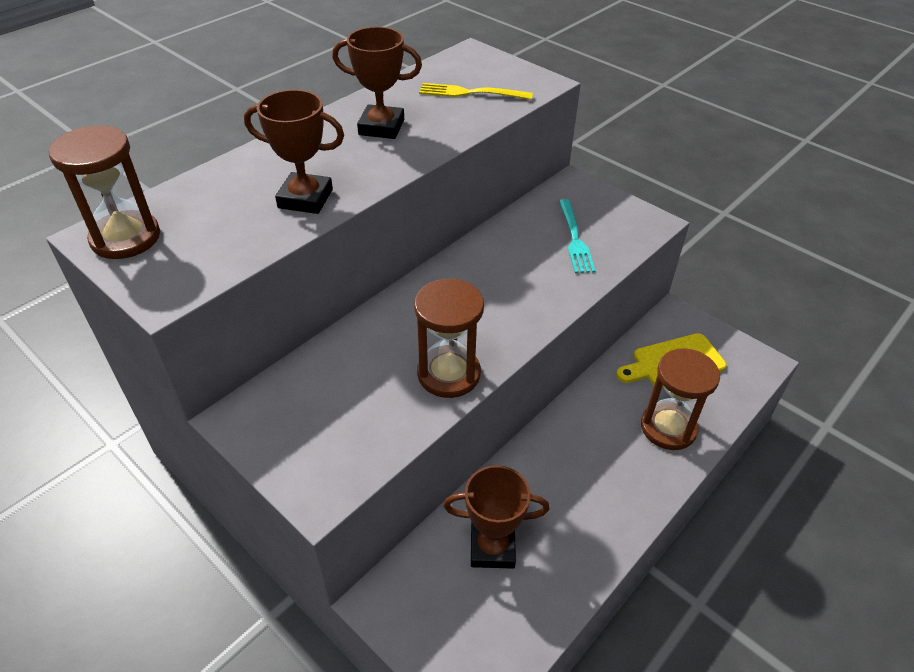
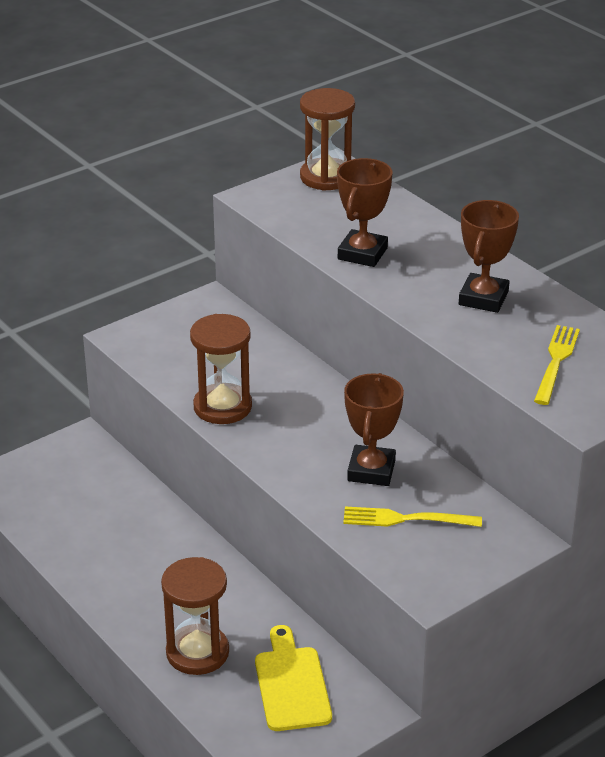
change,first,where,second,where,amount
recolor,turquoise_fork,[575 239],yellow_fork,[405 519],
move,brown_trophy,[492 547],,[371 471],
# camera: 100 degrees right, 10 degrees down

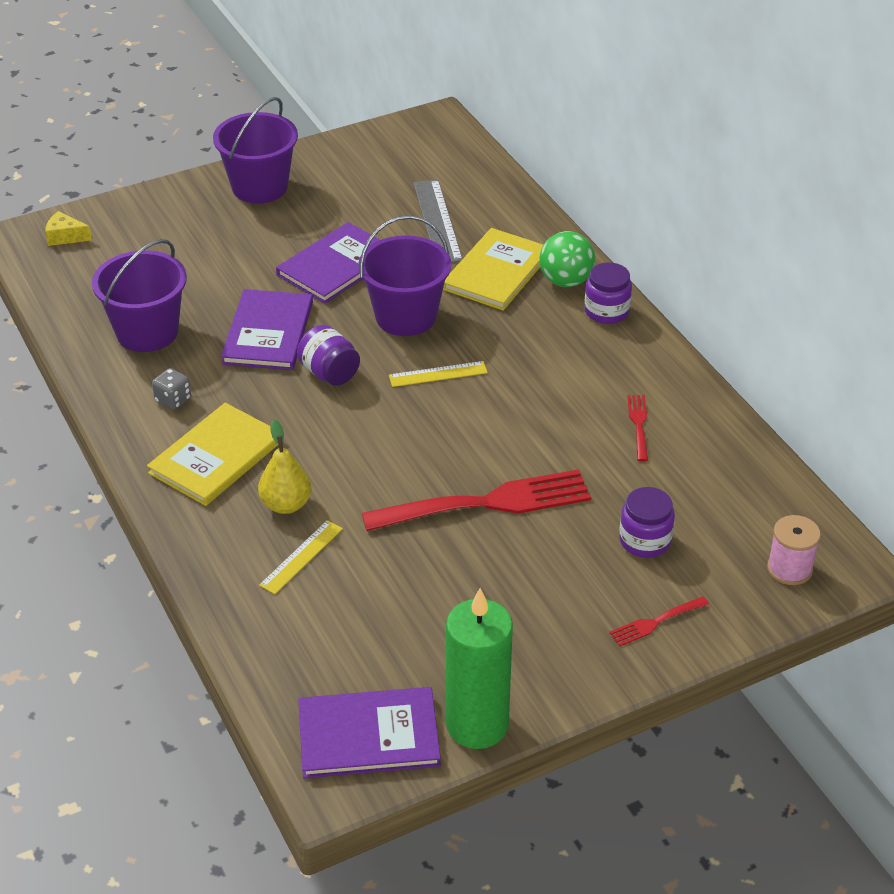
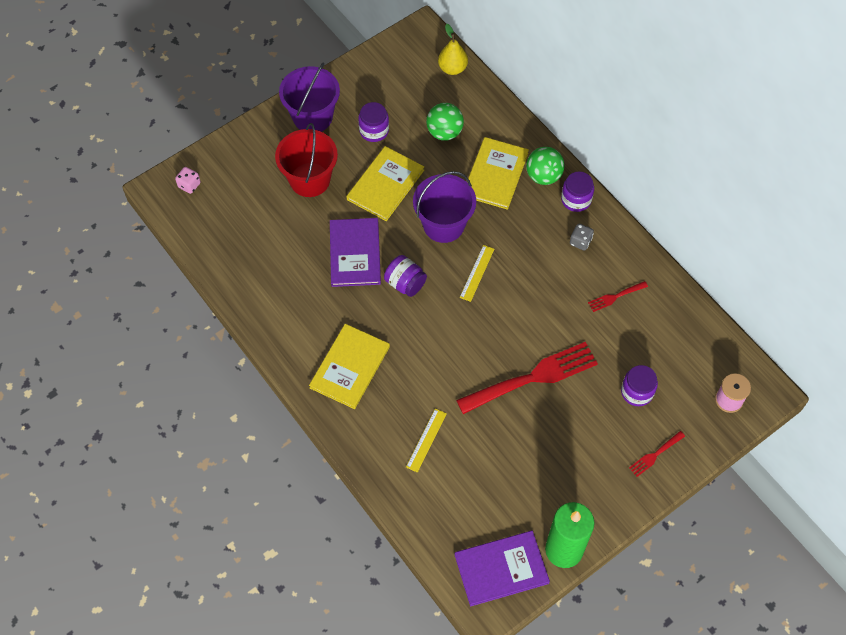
change,first,where,second,where,amount
replace,yellow_cheese,[65 237],pink_dice,[189 185],
insert,,,red_bucket,[309 180],
recolor,purple_book,[336 266],yellow_book,[385 185],
insert,,,purple_jar,[374 130],
replace,grey_ruler,[437 221],green_ball,[444 132],
move,yellow_pear,[286 504],,[452 68],
rotate,yellow_ruler,[438 374],,[477 273],45 degrees counterclockwise
move,grey_dice,[173 400],,[580 242],
rotate,red_fork,[639 425],,[615 296],105 degrees counterclockwise
delete,purple_bucket,[147 332],,,
# camera: 10 degrees left, 20 degrees up

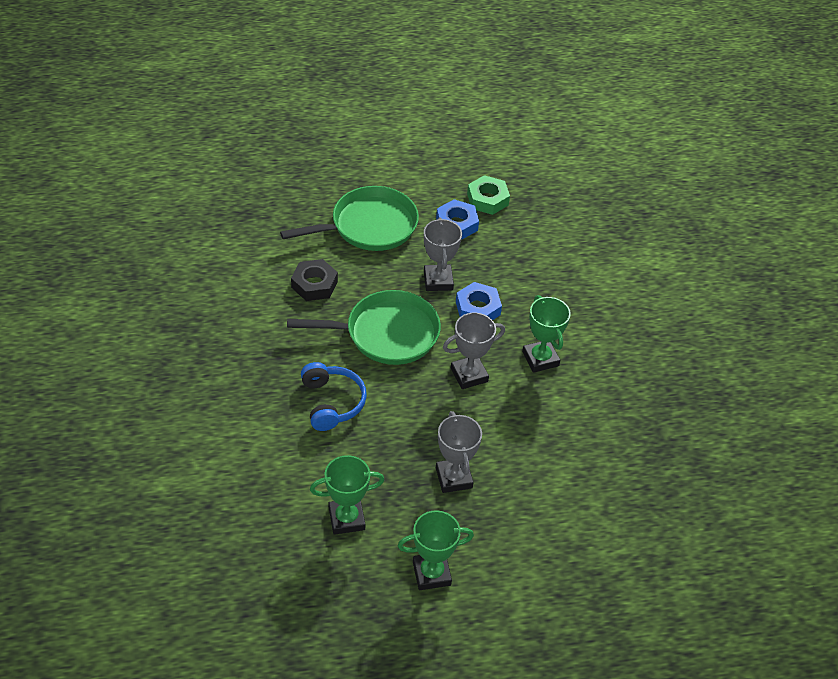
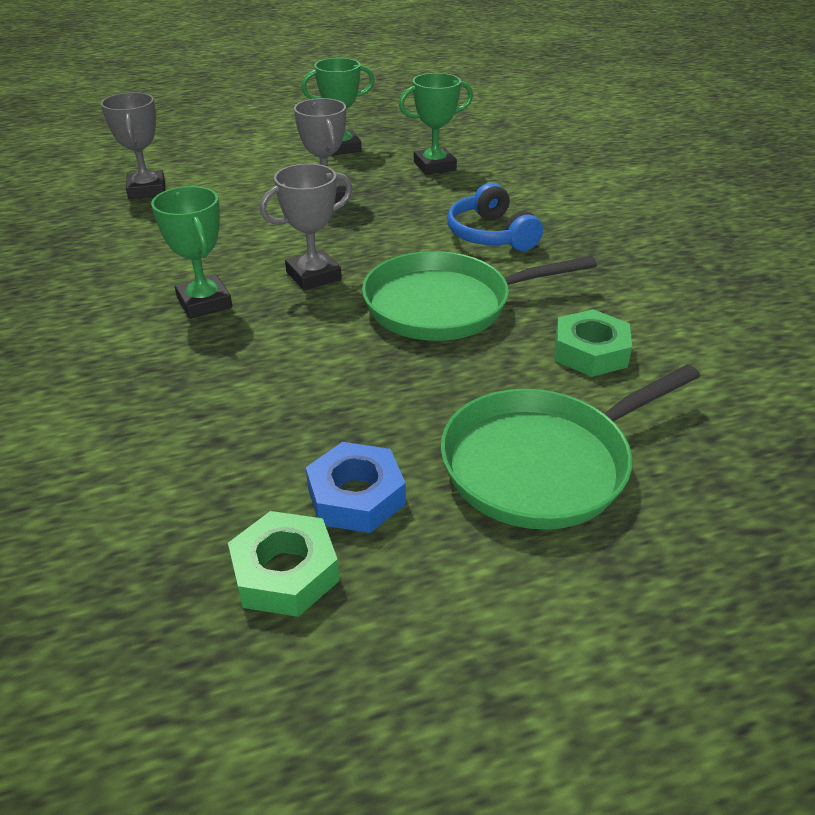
change,first,where,second,where,amount
move,grey_trophy,[438 281],,[147 190],
recolor,black_nut,[314 284],green_nut,[590 352],
delete,blue_nut,[478 308],,,
# camera: 175 degrees right, 10 degrees down

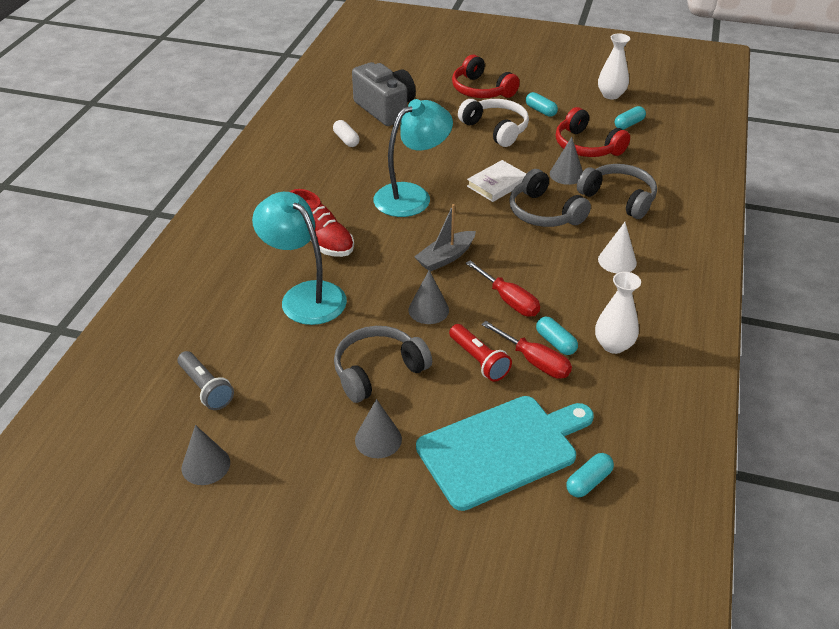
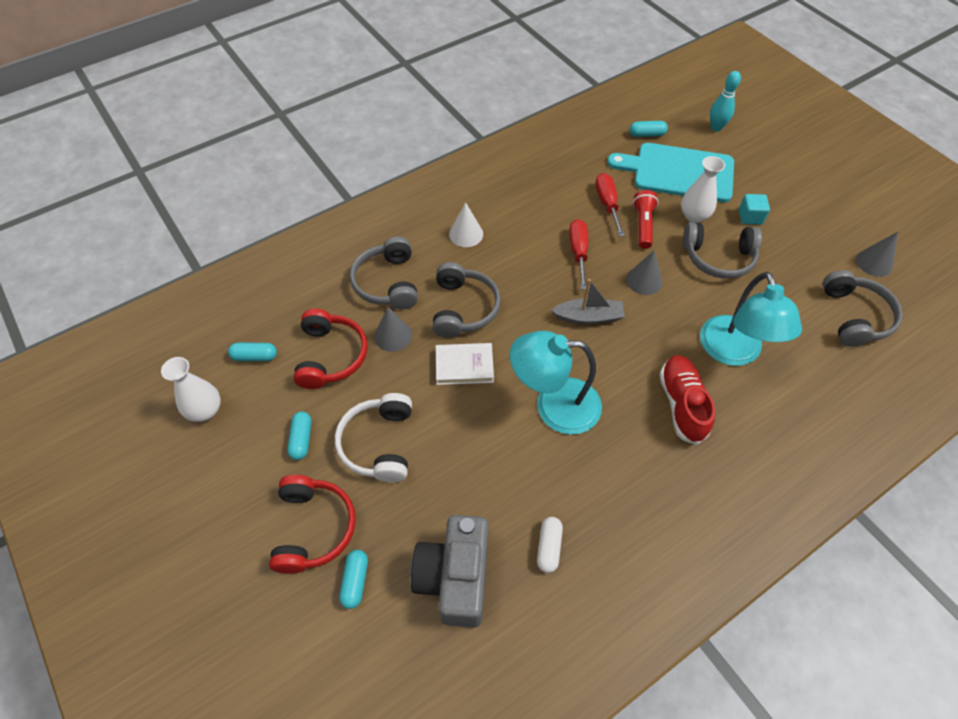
change,first,where,second,where,amount
move,turquoise_capsule,[555 342],,[355 581],
move,white_vase,[613 345],,[694 216],
insert,,,turquoise_bowling_pin,[716 127],
replace,grey_cone,[378 439],turquoise_cube,[750 217],
replace,grey_flashlight,[206 388],grey_headphones,[854 316],
# camera: 140 degrees left, 15 degrees up

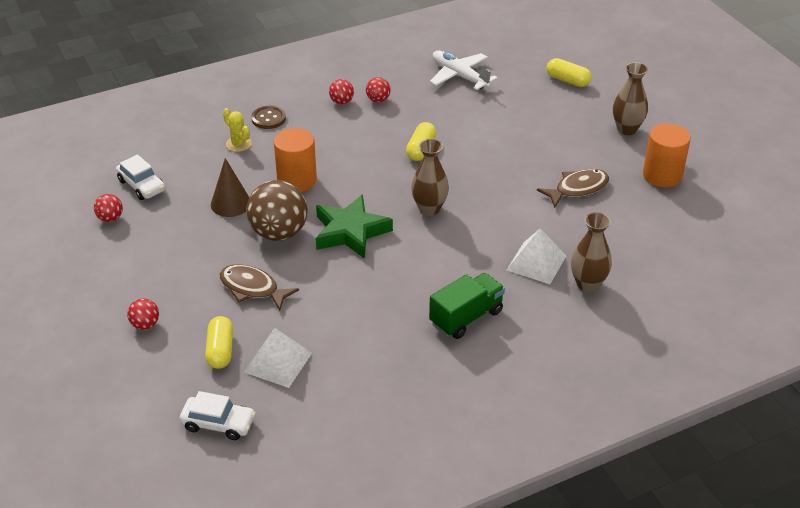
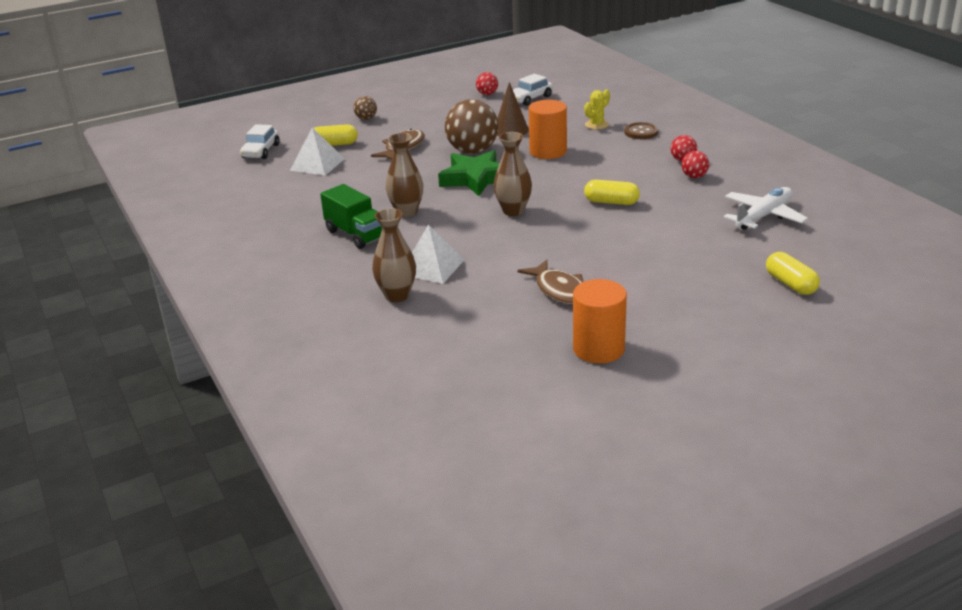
change,first,where,second,where,amount
recolor,red_ball,[145 324],brown_ball,[366 119],
move,brown_vase,[626 129],,[406 212],
rotate,yellow_capsule,[567 80],,[790 284],60 degrees counterclockwise
# camera: 90 degrees right, 10 degrees down

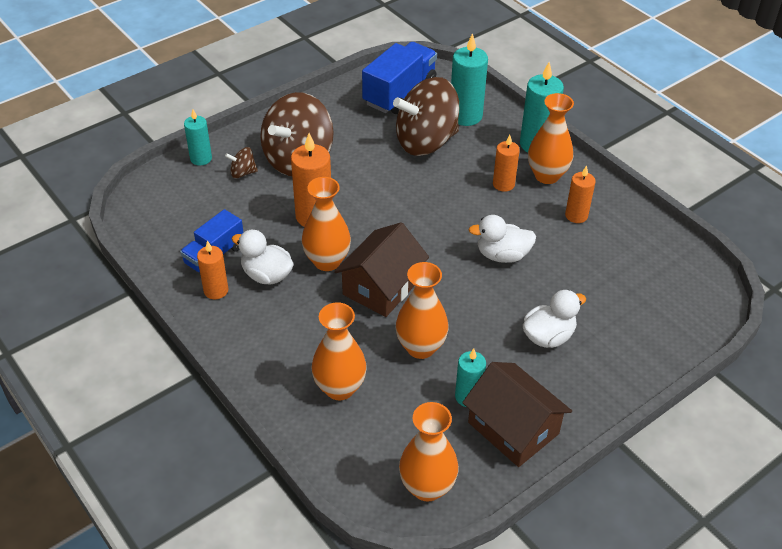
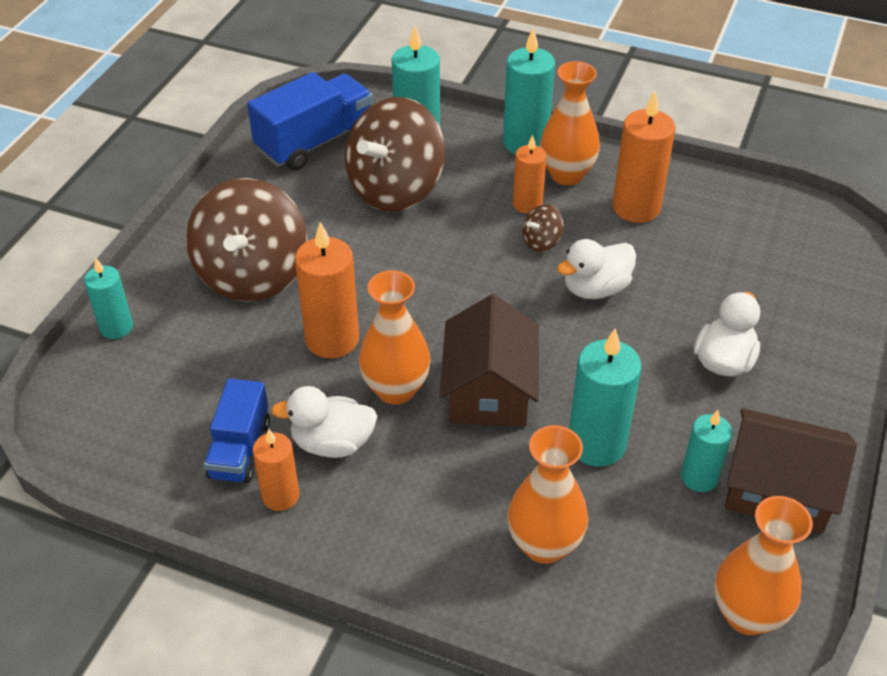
change,first,where,second,where,amount
rotate,blue_truck,[400 93],,[315 142],45 degrees clockwise
move,brown_spinning_top,[243 173],,[541 242],
replace,orange_vase,[420 347],turquoise_candle,[596 444],
resize,orange_candle,[576 215],,[636 207],x1.61
# camera: 30 degrees left, 0 degrees up

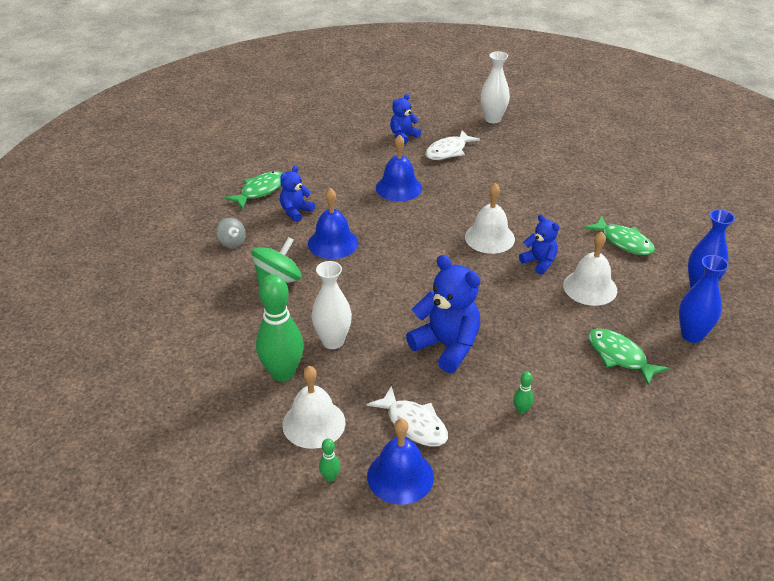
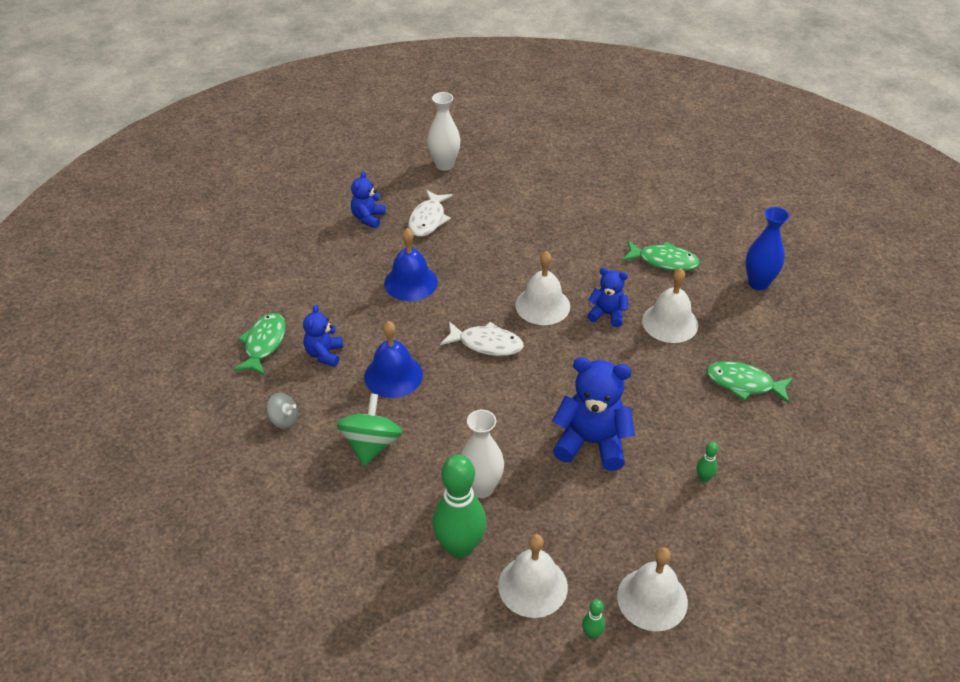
change,first,where,second,where,amount
move,white_fish,[414 424],,[486 344],
recolor,blue_bell,[400 476],white_bell,[652 599],
delete,blue_vase,[692 335],,,
# camera: 30 degrees left, 5 degrees up

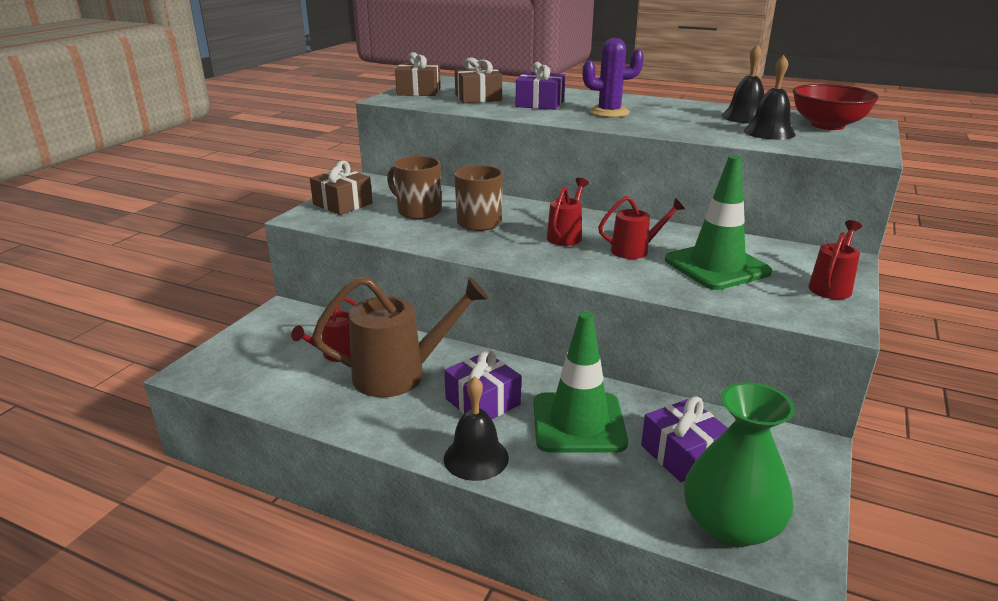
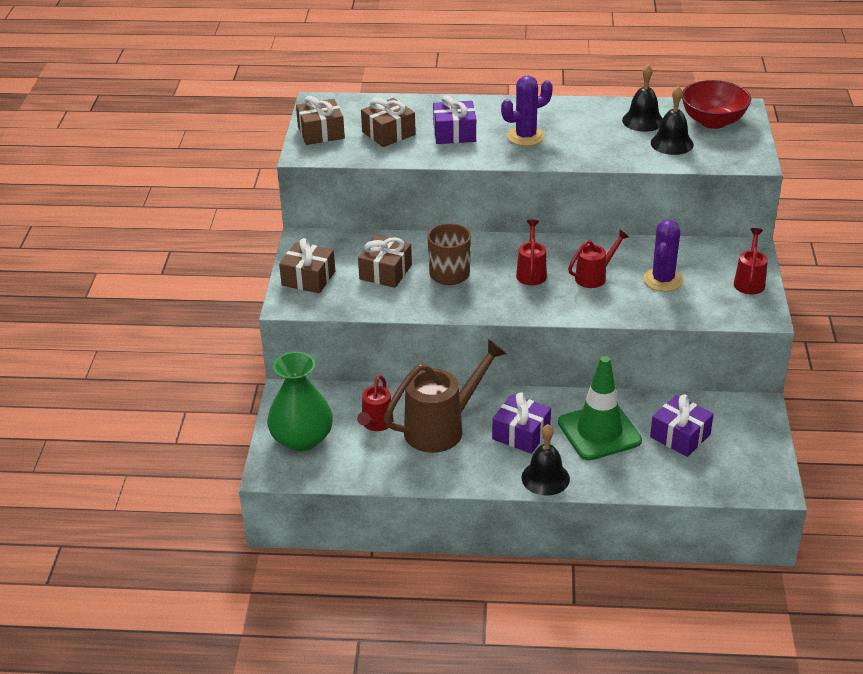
change,first,where,second,where,amount
move,green_vase,[731 525],,[302 438],
replace,brown_mug,[418 211],brown_gift,[385 272],
replace,green_traffic_cone,[716 266],purple_cactus,[663 280],
# camera: 20 degrees left, 10 degrees up

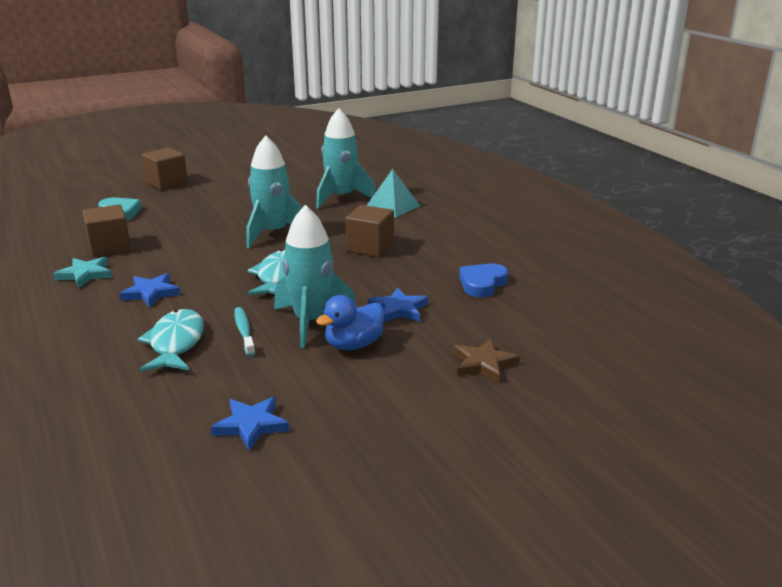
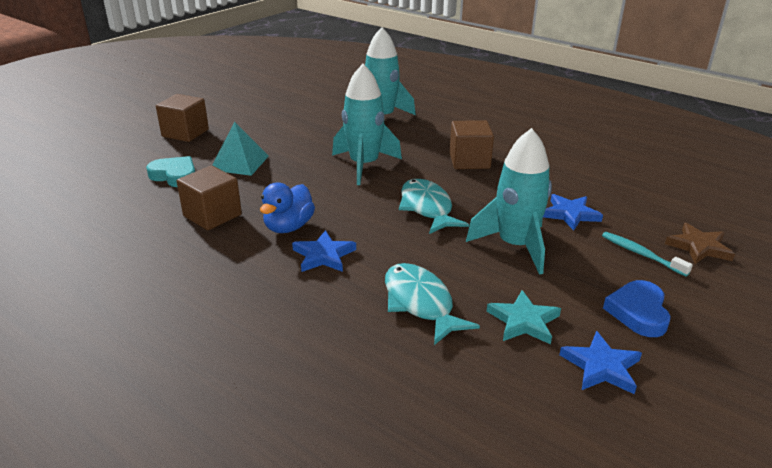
change,first,where,second,where,amount
move,turquoise_pyramid,[392 206],,[239 162],
move,blue_duck,[354 345],,[288 227],
move,turquoise_star,[85 274],,[524 321],
move,turquoise_toothbrush,[244 331],,[641 254],
move,blue_heart,[482 284],,[638 312],
# camera: 25 degrees left, 5 degrees up

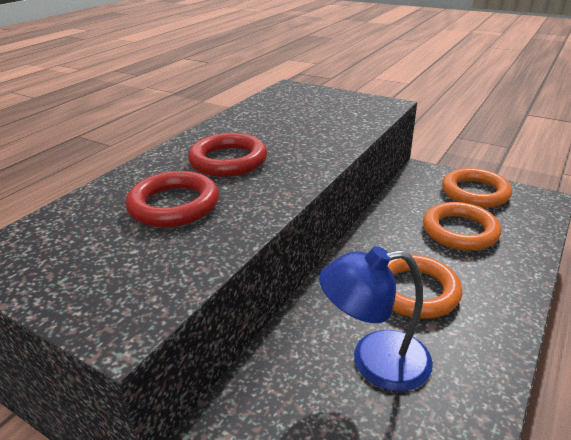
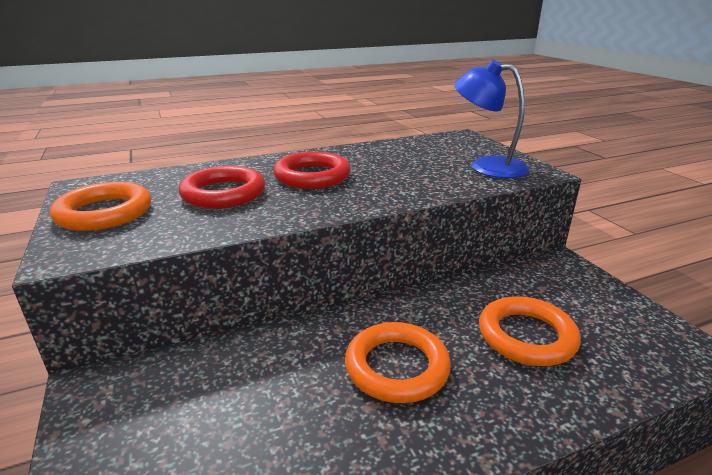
change,first,where,second,where,amount
move,orange_ring,[475 192],,[104 212],
move,blue_lamp,[374 361],,[487 166],
# camera: 35 degrees right, 5 degrees down

